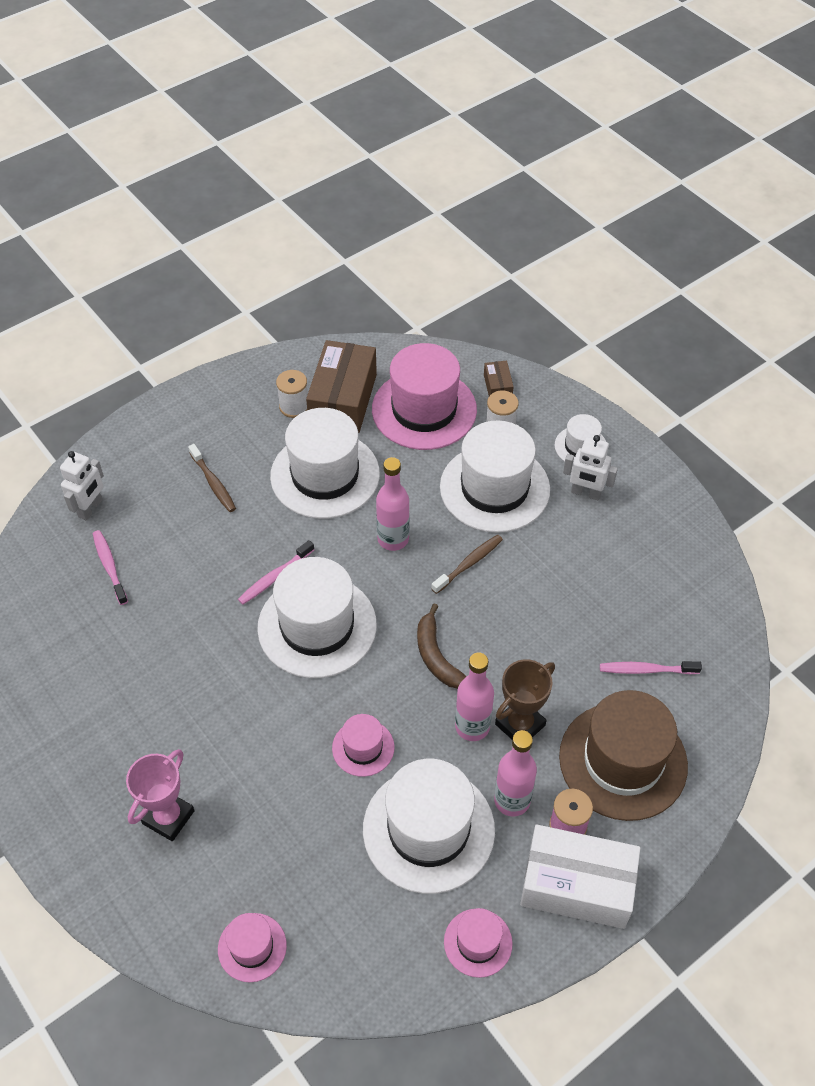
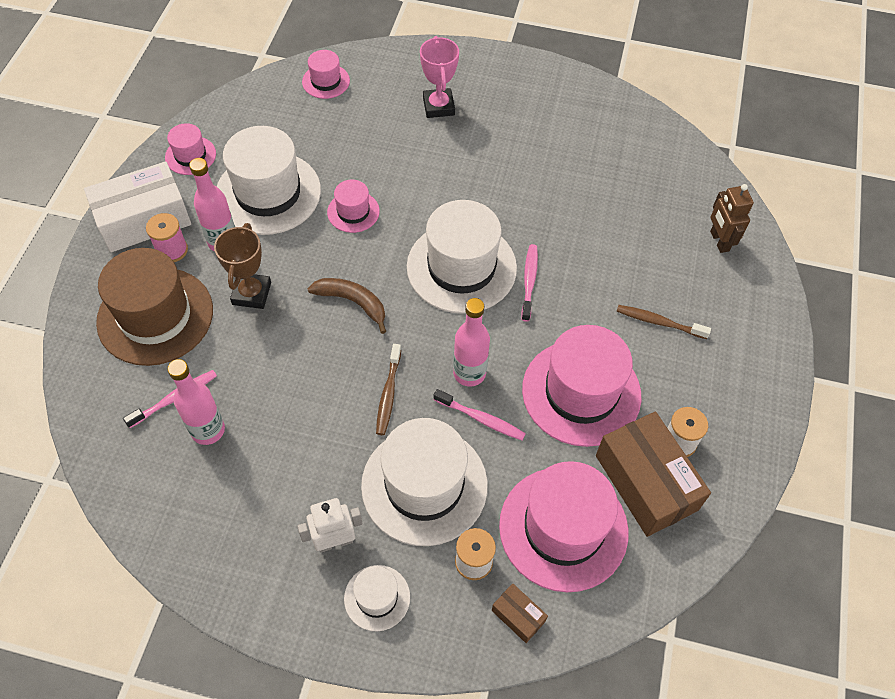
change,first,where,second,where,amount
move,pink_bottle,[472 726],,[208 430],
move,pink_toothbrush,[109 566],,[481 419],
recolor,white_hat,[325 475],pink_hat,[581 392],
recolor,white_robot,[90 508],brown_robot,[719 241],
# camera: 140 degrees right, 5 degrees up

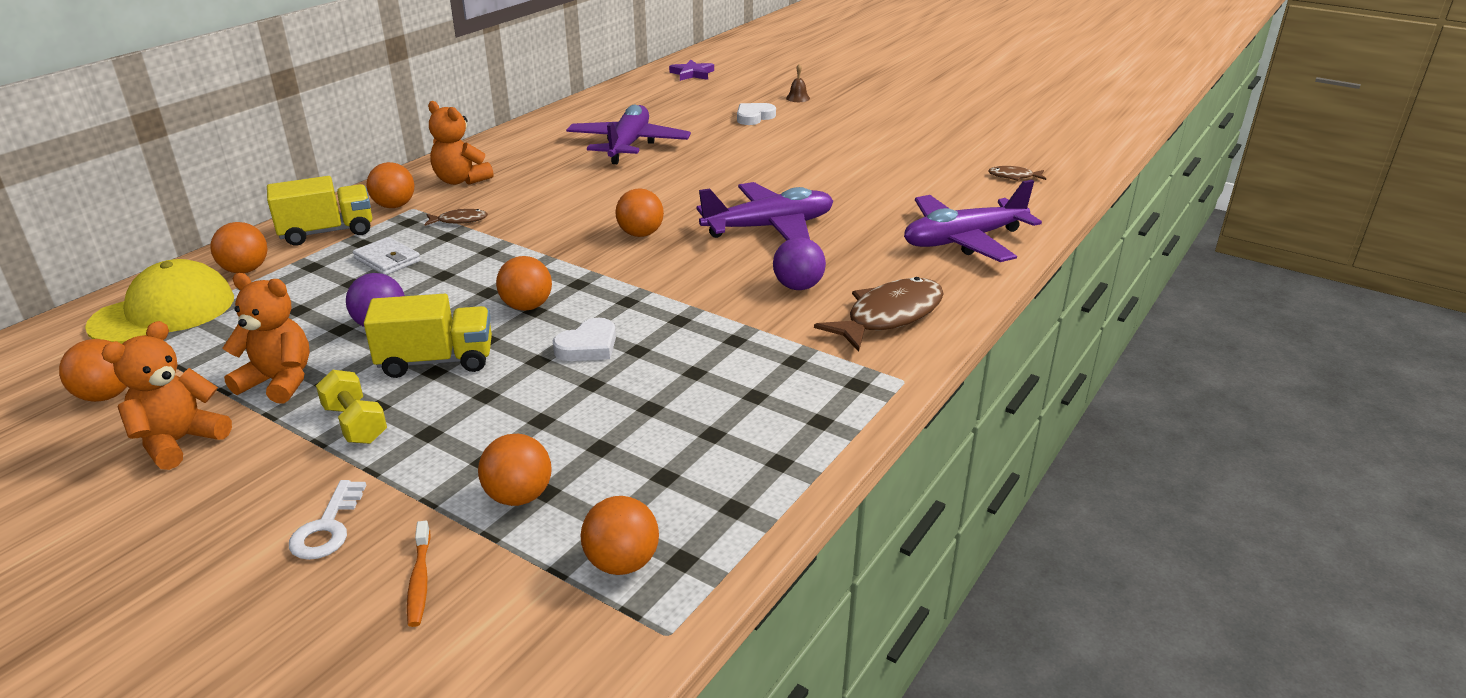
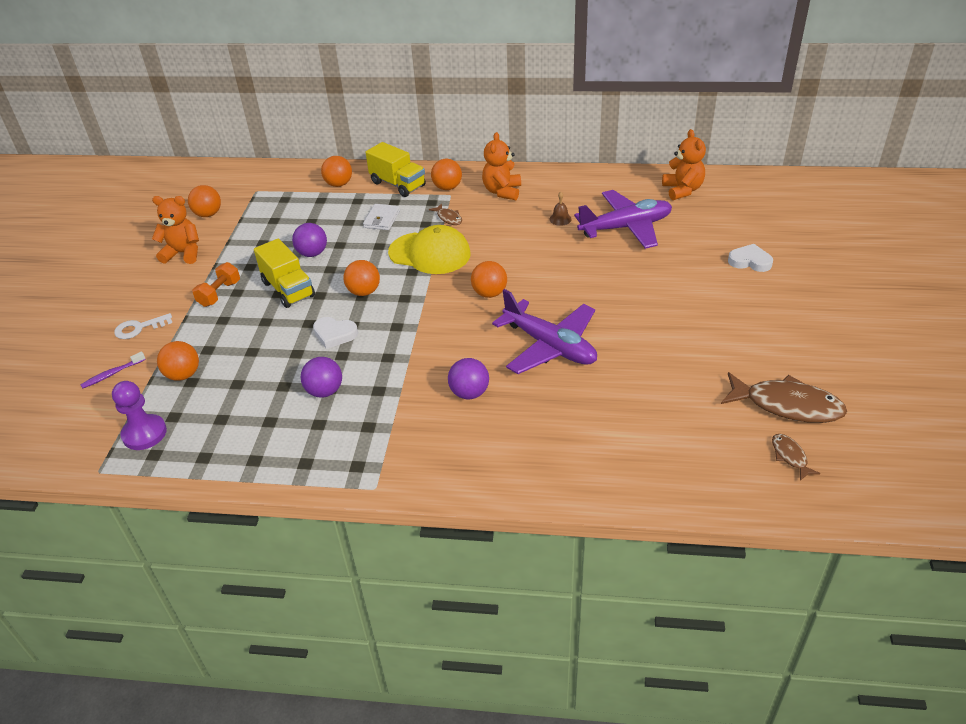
change,first,where,second,where,amount
recolor,orange_toothbrush,[419 581],purple_toothbrush,[112 374],
replace,orange_ball,[622 563],purple_pawn,[144 434],
recolor,yellow_dumbbell,[355 424],orange_dumbbell,[219 294],
insert,,,purple_ball,[325 391],
move,yellow_cap,[163 312],,[430 253],
move,brown_bell,[798 98],,[560 219],
move,orange_teddy_bear,[279 382],,[682 190],
move,brown_fish,[889 316],,[787 405],
delete,purple_star,[692 74],,,
delete,purple_plane,[963 240],,,
# camera: 65 degrees right, 10 degrees up

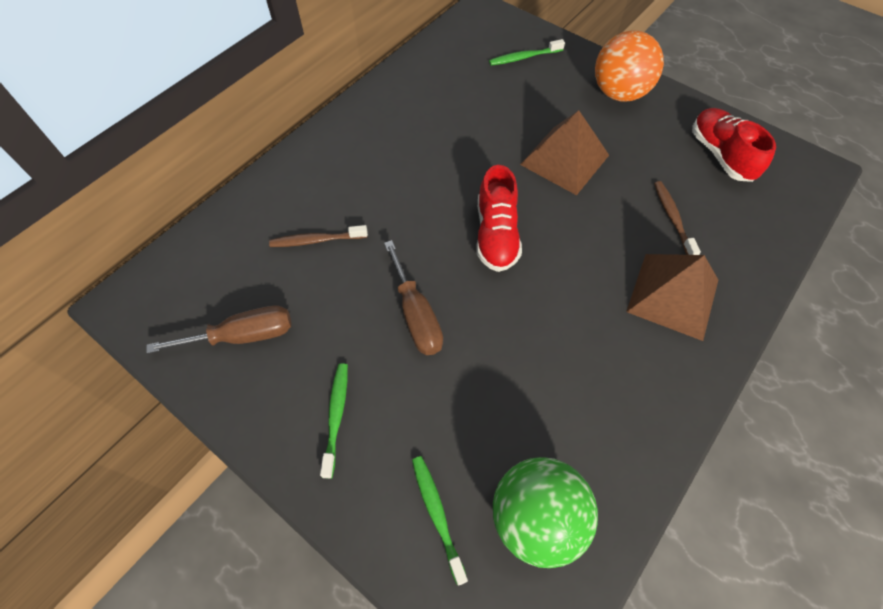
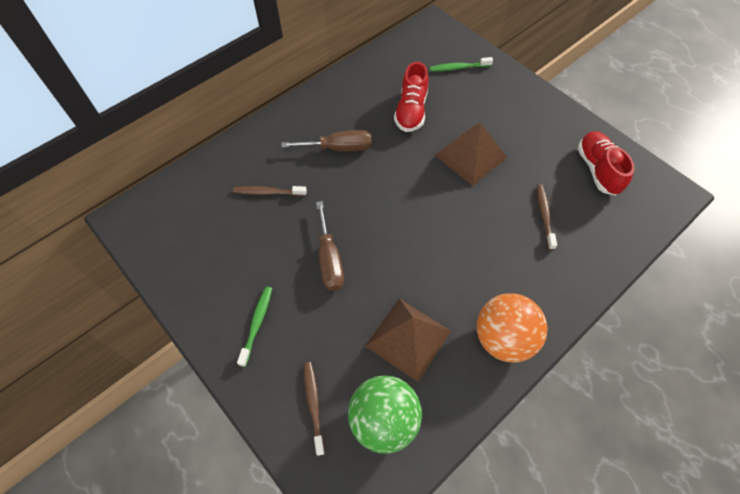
change,first,where,second,where,amount
move,brown_screwdriver,[243 336],,[339 148],
recolor,green_toothbrush,[437 514],brown_toothbrush,[313 405],
move,brown_pyramid,[673 295],,[408 338],
move,red_shoe,[496 235],,[411 111],
move,orange_ball,[619 93],,[503 338],
# camera: 10 degrees right, 0 degrees up

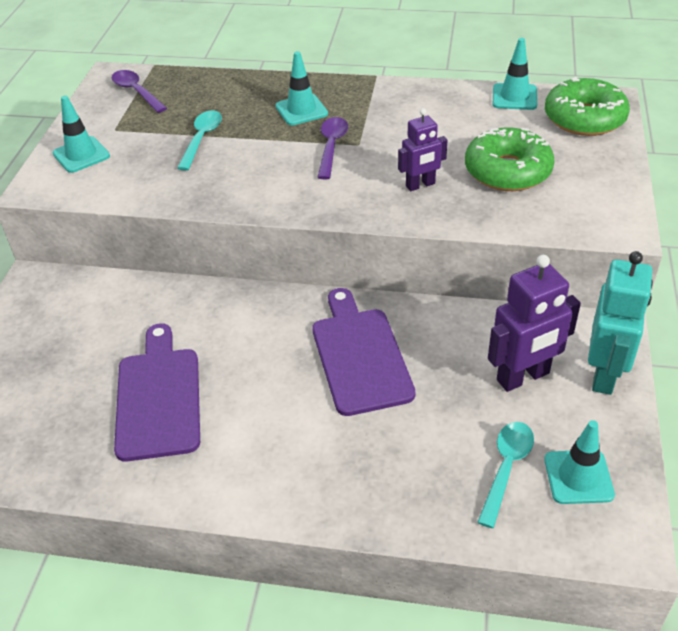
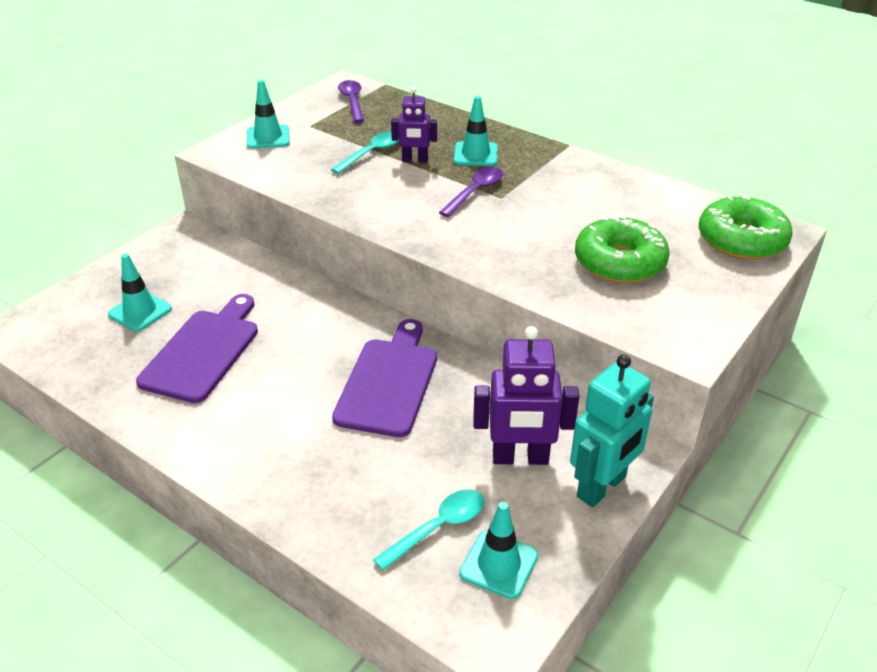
change,first,where,second,where,amount
move,turquoise_traffic_cone,[514 97],,[140 311],
move,purple_robot,[420 185],,[415 160],
# camera: 25 degrees right, 5 degrees down

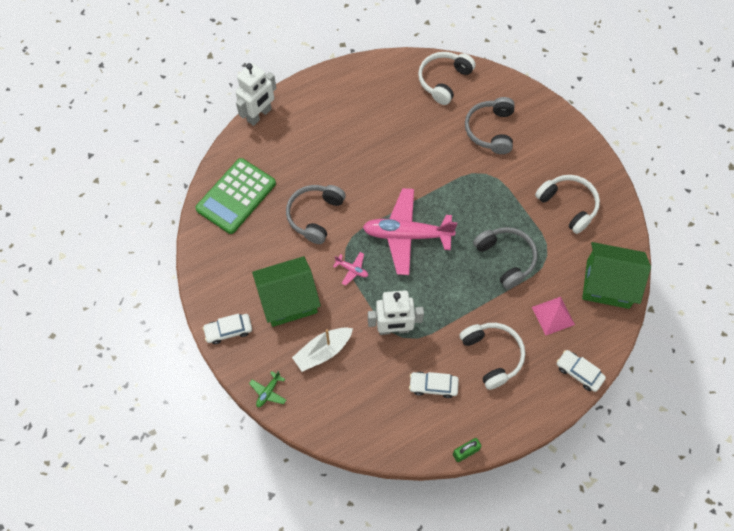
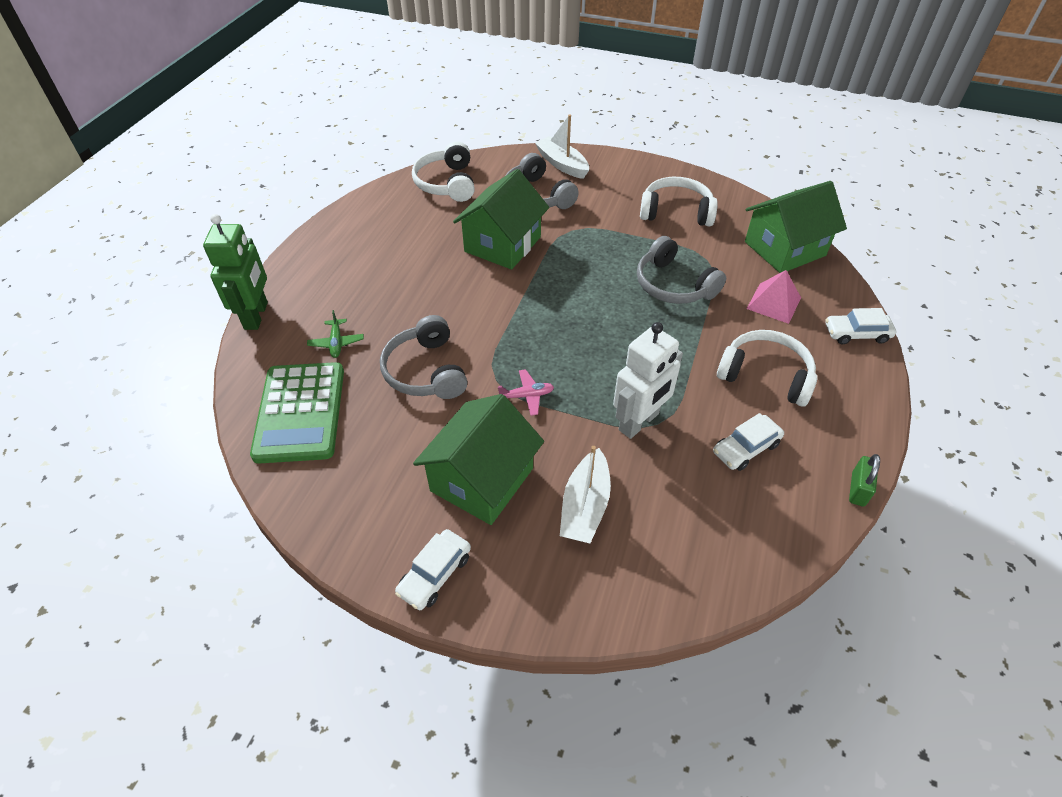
change,first,where,second,where,amount
recolor,white_robot,[259 115],green_robot,[256 316],
move,green_plane,[268 392],,[336 343],
insert,,,green_house,[503 244],
insert,,,white_boat,[562 164],
rotate,grey_headphones,[505 259],,[673 285],150 degrees counterclockwise
delete,pink_plane,[407 235],,,
# camera: 40 degrees left, 15 degrees down

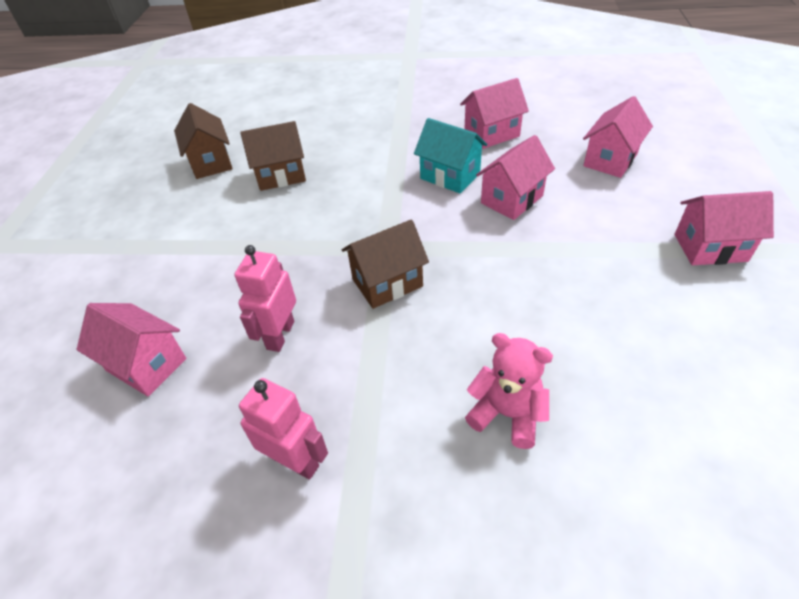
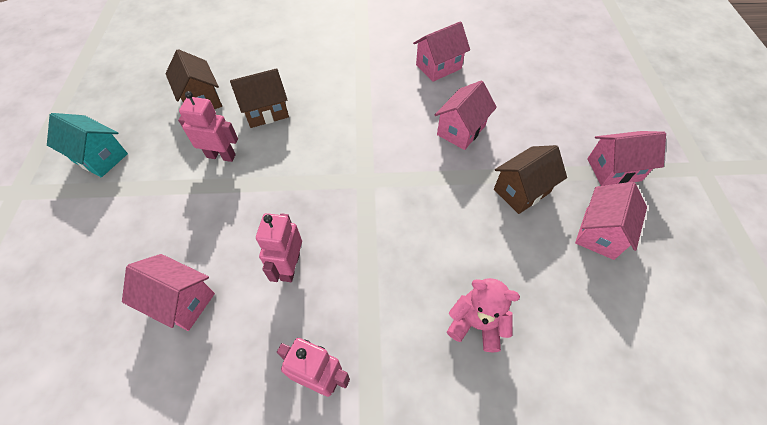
change,first,where,second,where,amount
move,turquoise_house,[450 176],,[100 157],
insert,,,pink_robot,[221 156],
move,brown_house,[387 283],,[521 191],
move,pink_house,[610 160],,[599 233],
# camera: 10 degrees left, 10 degrees up

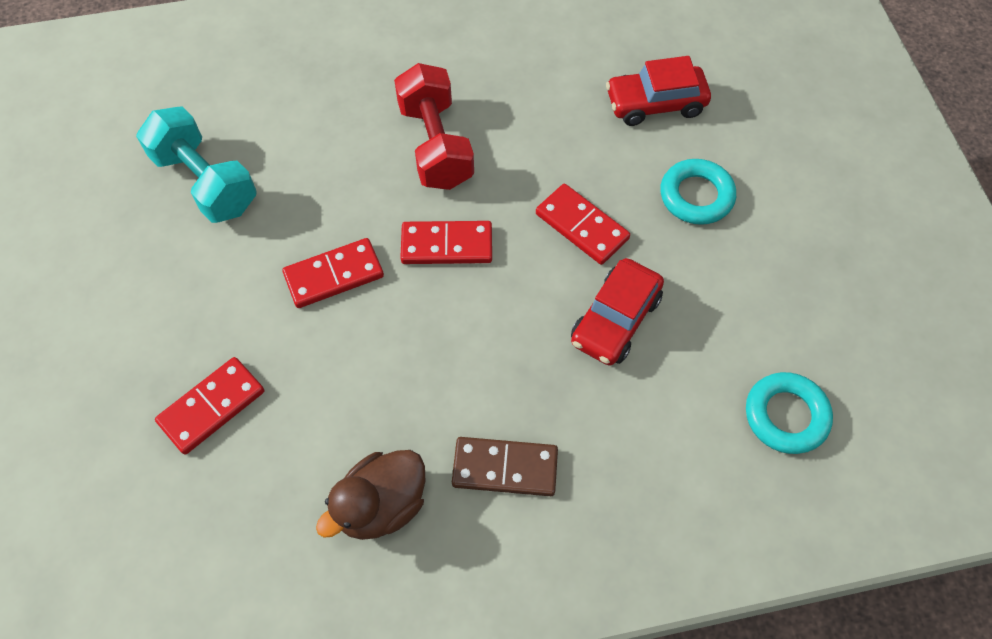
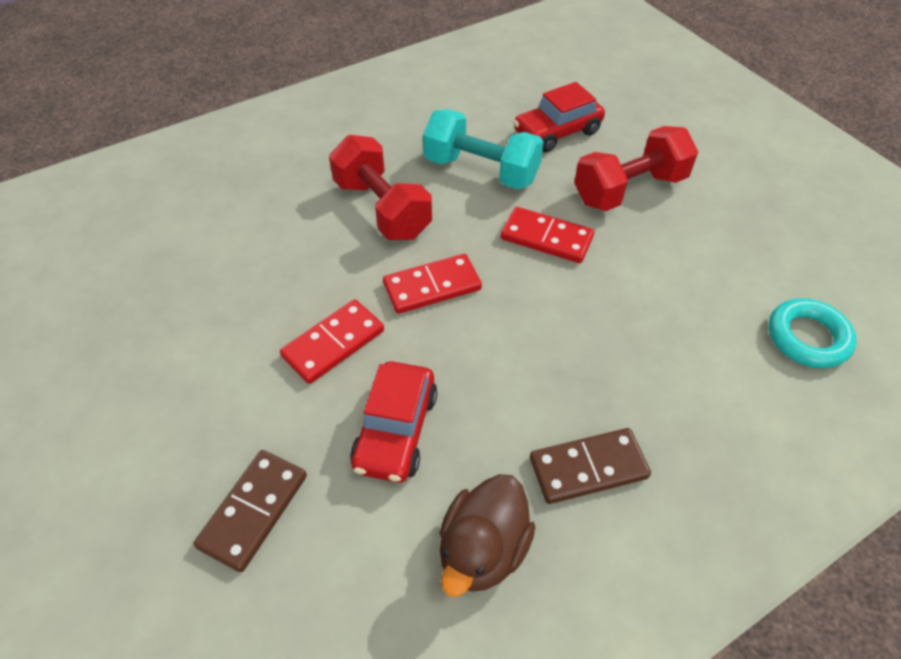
change,first,where,second,where,amount
recolor,red_domino,[212 407],brown_domino,[253 511],
move,red_car,[615 320],,[395 430],
move,turquoise_dumbbell,[205 182],,[481 170],
replace,turquoise_ring,[696 196],red_dumbbell,[629 189],
# camera: 20 degrees left, 10 degrees down

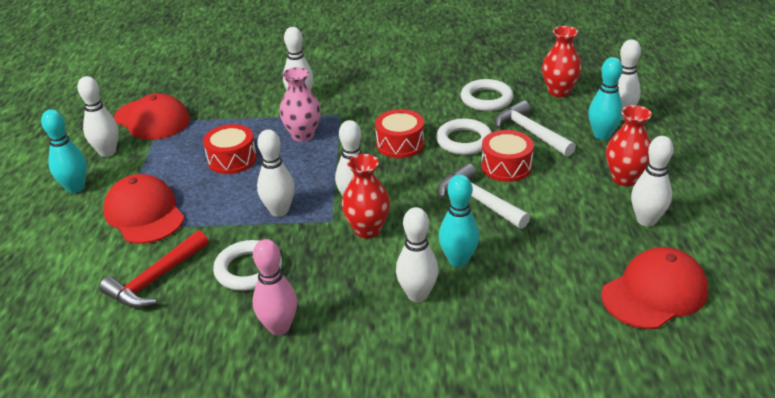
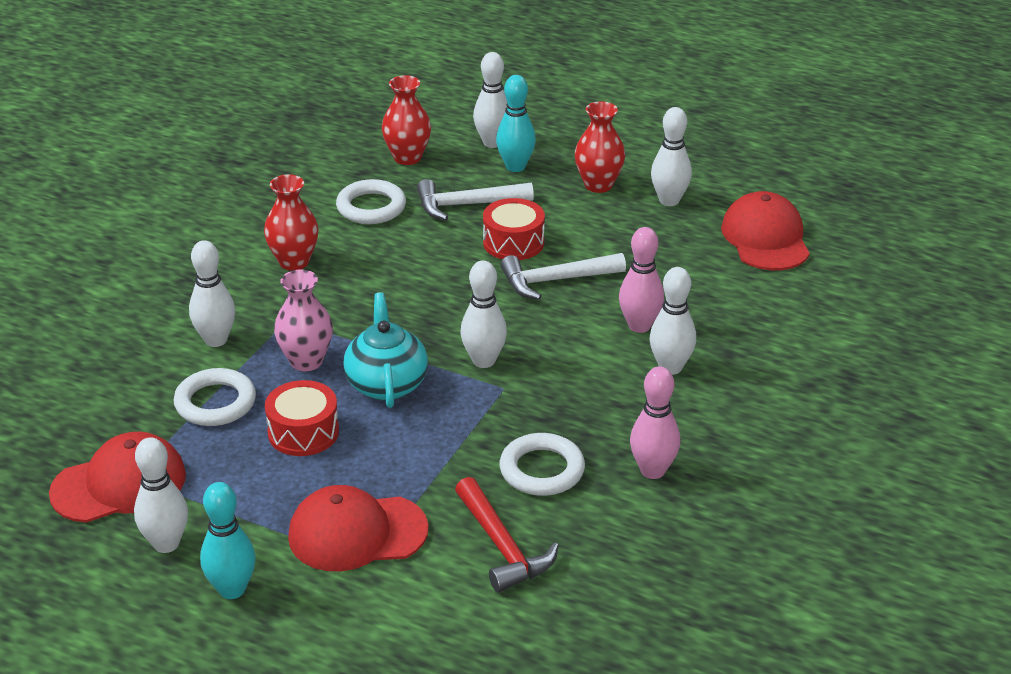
change,first,where,second,where,amount
move,white_ring,[464 141],,[215 403],
move,red_vase,[367 229],,[294 262],
insert,,,turquoise_teapot,[386 384],
recolor,turquoise_bowling_pin,[458 260],pink_bowling_pin,[639 326],
delete,white_bowling_pin,[279 211],,,
delete,red_drum,[400 144],,,
# camera: 65 degrees left, 0 degrees up

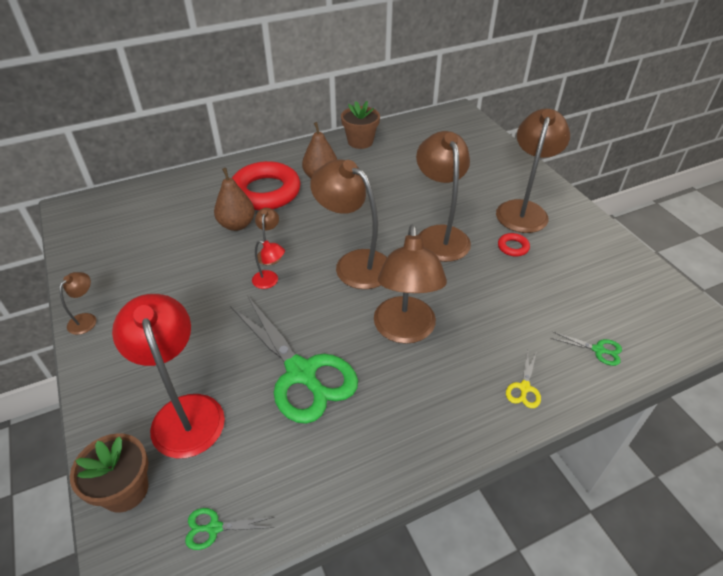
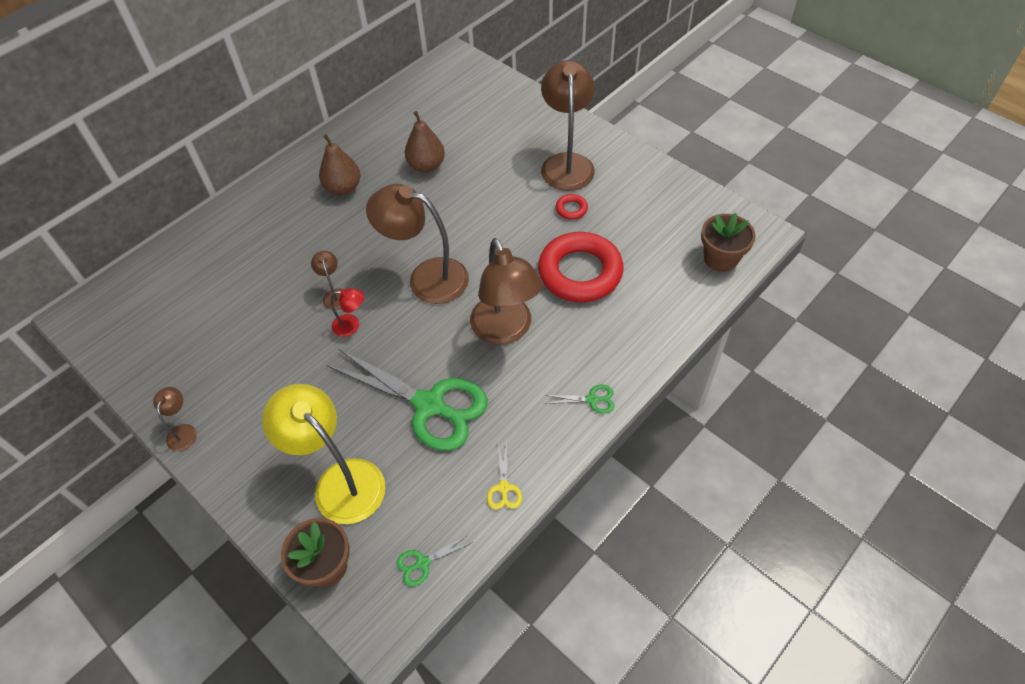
change,first,where,second,where,amount
recolor,red_lamp,[184 412],yellow_lamp,[340 481],
move,brown_pear,[237 225],,[426 166],
move,yellow_scissors,[524 388],,[504 488],
move,red_ring,[266 192],,[580 272],
move,green_scissors,[598 350],,[592 399],
move,brown_flower_pot,[360 141],,[720 258],
delete,brown_lamp,[439 235],,,
# camera: 20 degrees left, 10 degrees up

